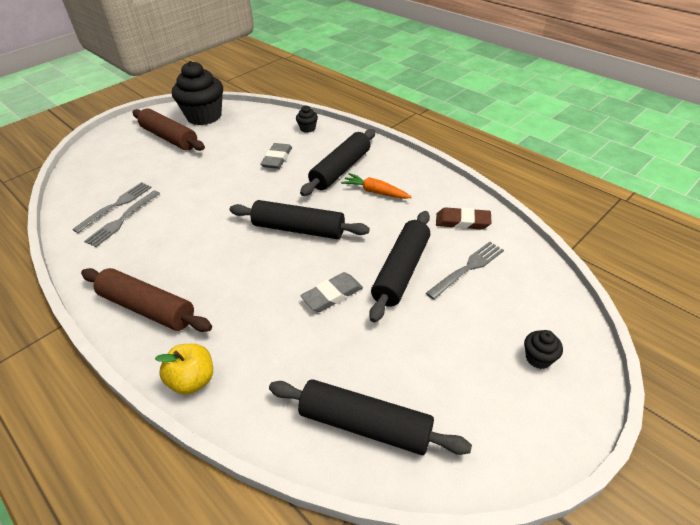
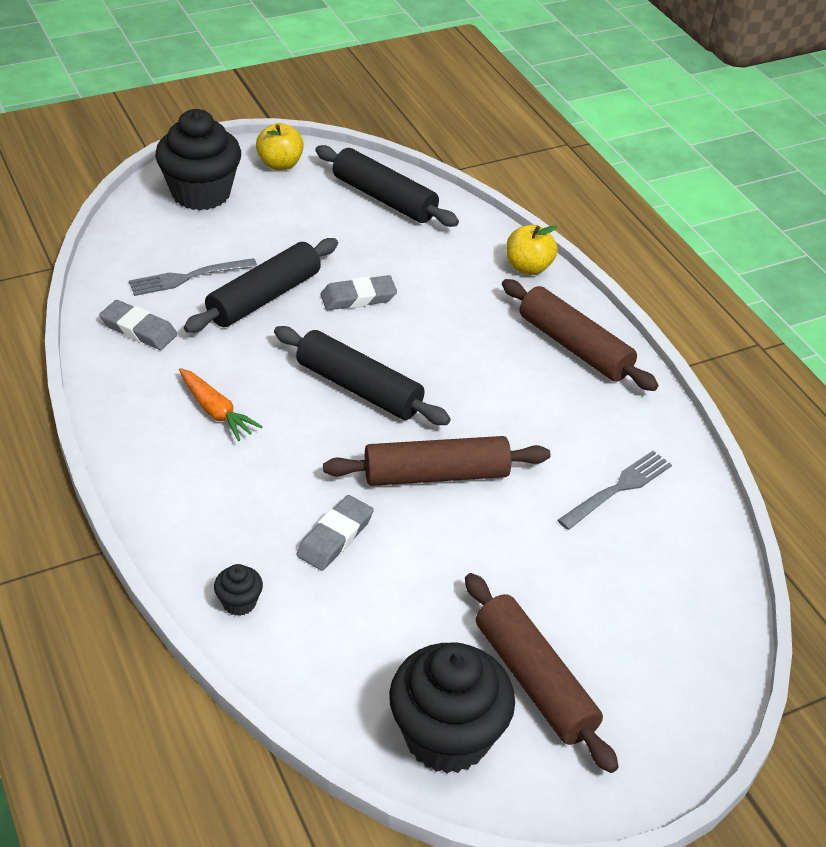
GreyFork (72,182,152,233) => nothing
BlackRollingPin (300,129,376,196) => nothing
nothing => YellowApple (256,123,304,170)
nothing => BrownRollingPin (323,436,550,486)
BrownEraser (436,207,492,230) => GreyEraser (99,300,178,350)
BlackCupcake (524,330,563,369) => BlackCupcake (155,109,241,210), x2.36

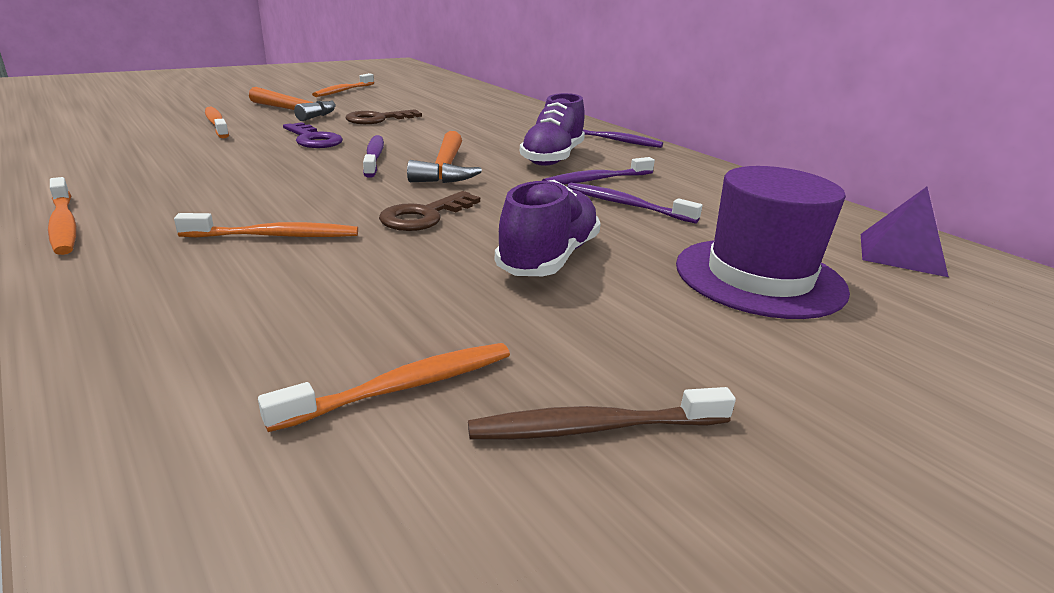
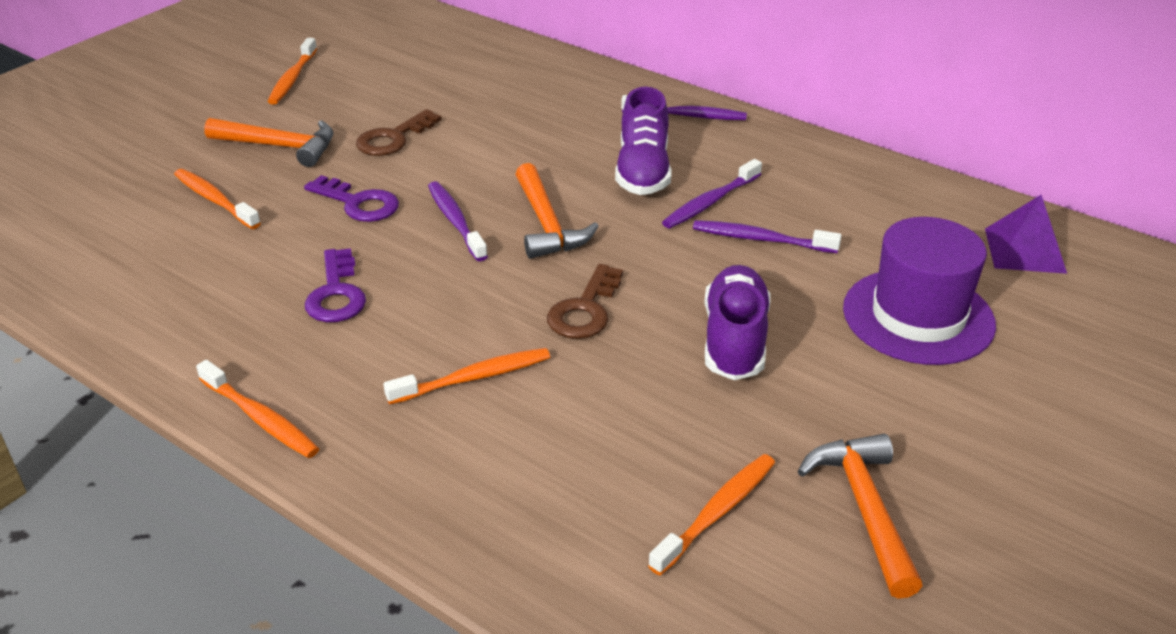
nothing => PurpleKey (305,248,366,322)
BrownToothbrush (468,387,736,440) => OrangeHammer (797,434,923,599)

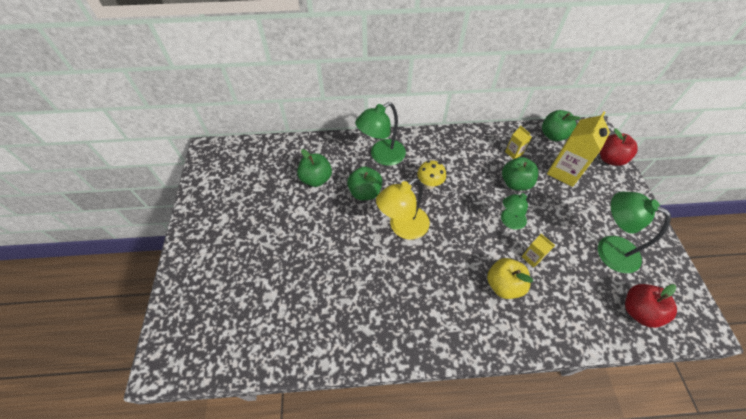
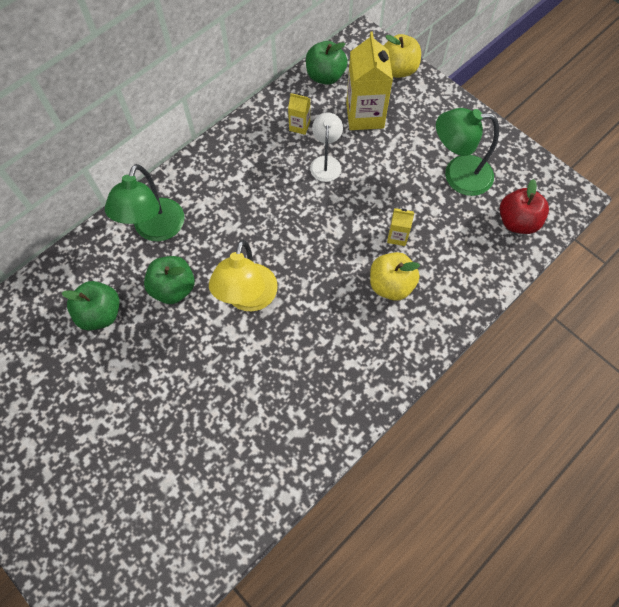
YellowMushroom (417,160,446,189) => nothing
GreenLamp (501,192,531,230) => nothing
GreenApple (502,157,538,191) => WhiteLamp (310,112,343,182)
RedApple (600,128,637,166) => YellowApple (384,34,421,78)

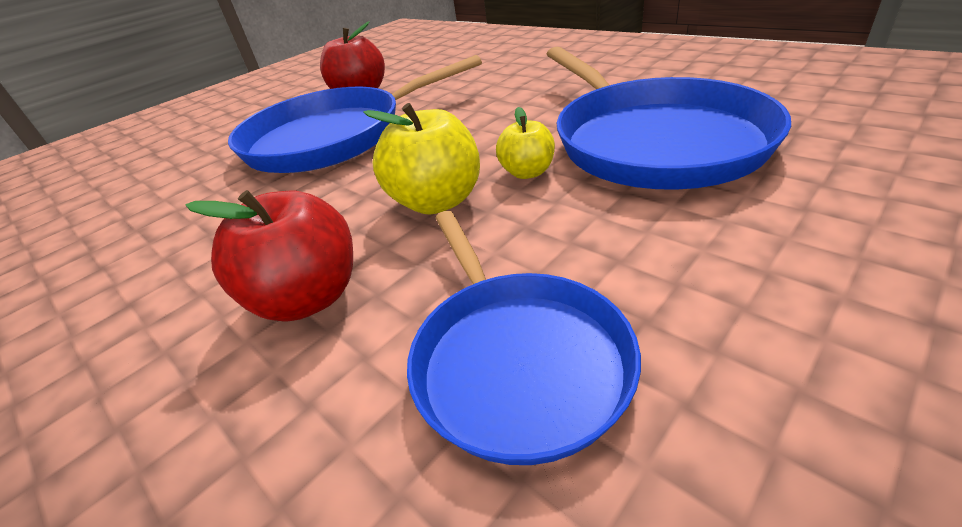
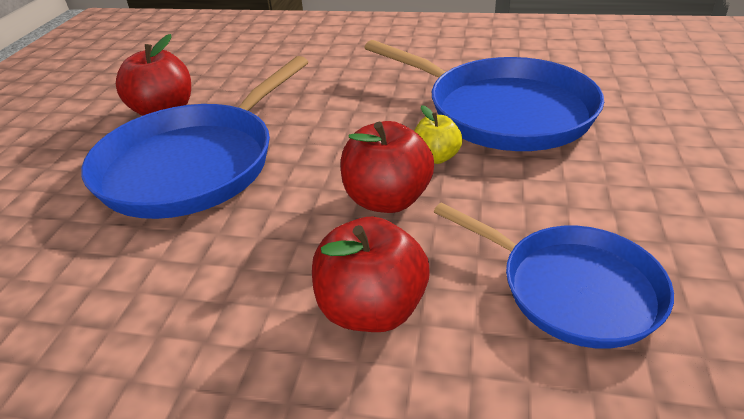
YellowApple (363,103,480,215) => RedApple (341,121,434,213)

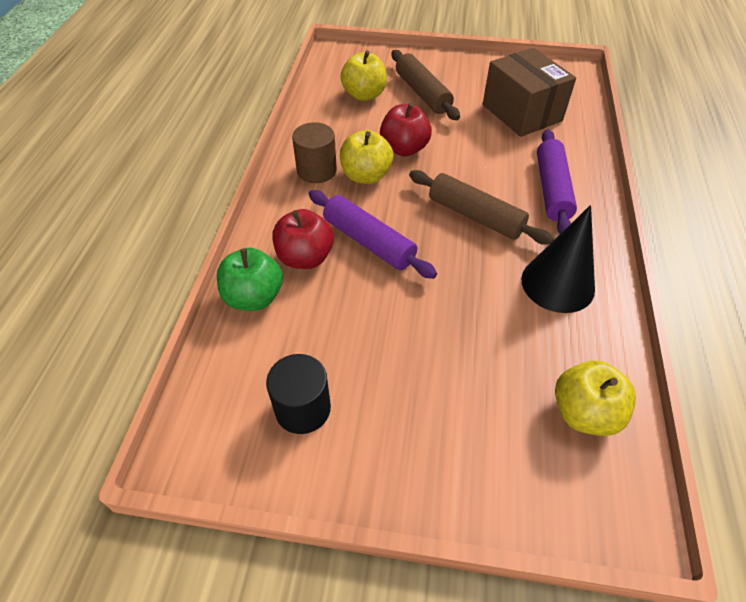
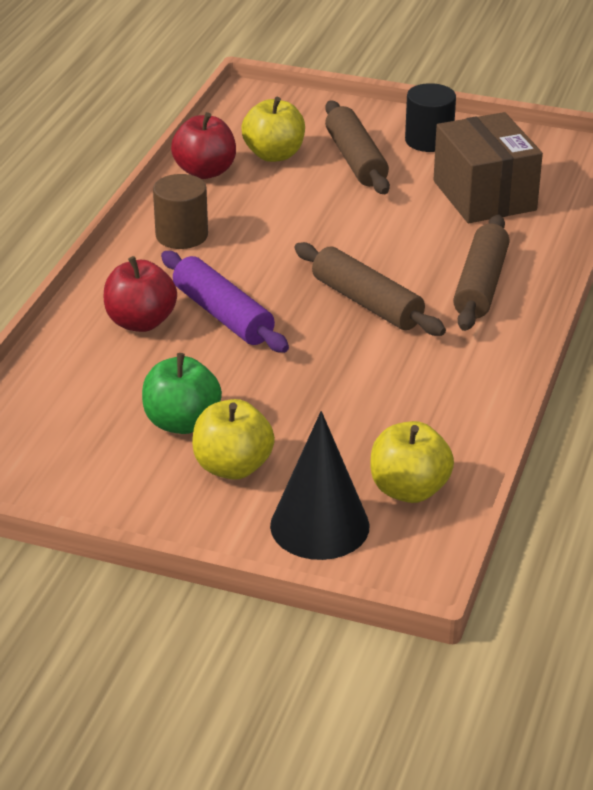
GreenApple (217,248,283,311) => GreenApple (142,353,222,434), moved
BlackCylinder (266,354,331,434) => BlackCylinder (405,83,456,152), moved
YellowApple (340,130,393,184) => YellowApple (192,399,275,480), moved
RedApple (380,103,432,157) => RedApple (171,112,236,179), moved
BlackCone (522,205,595,313) => BlackCone (270,411,370,560), moved
PurpleRollingPin (537,129,577,234) => BrownRollingPin (453,215,510,331)

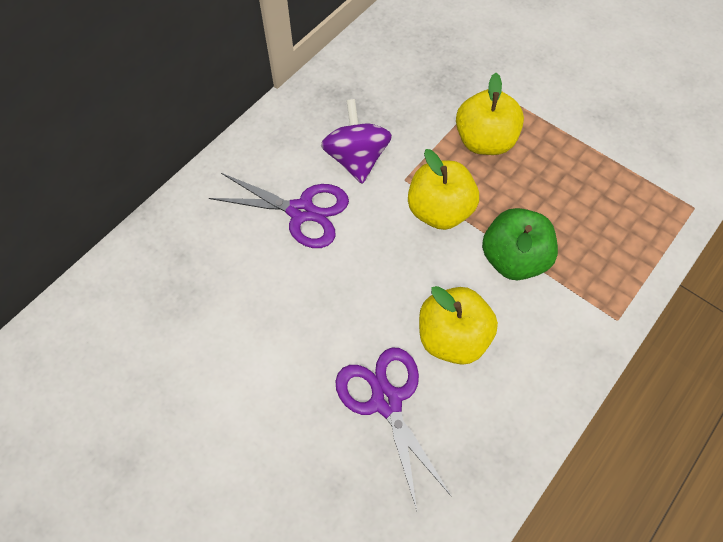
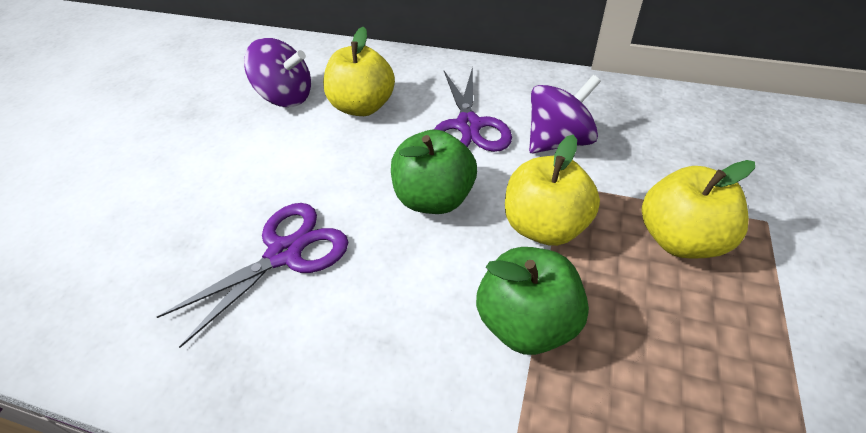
nothing => PurpleSpinningTop (244,38,311,107)
nothing => GreenApple (391,129,477,214)
YellowApple (419,286,498,365) => YellowApple (323,27,395,116), moved

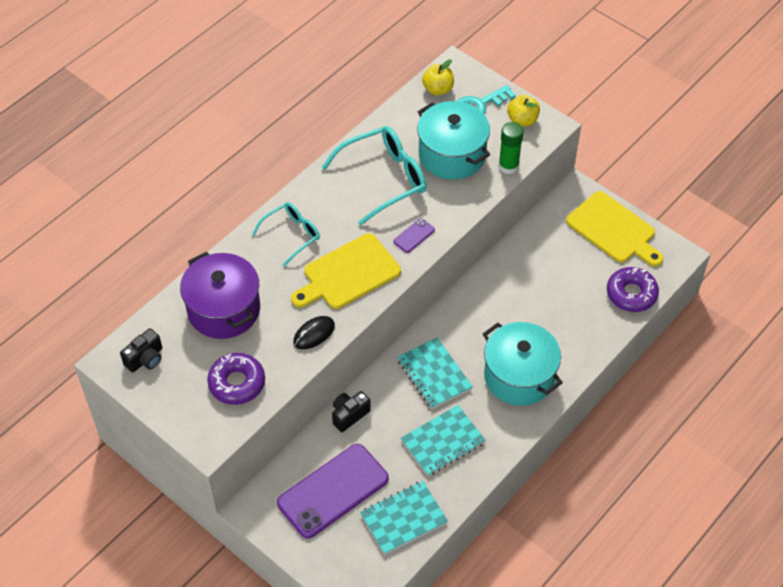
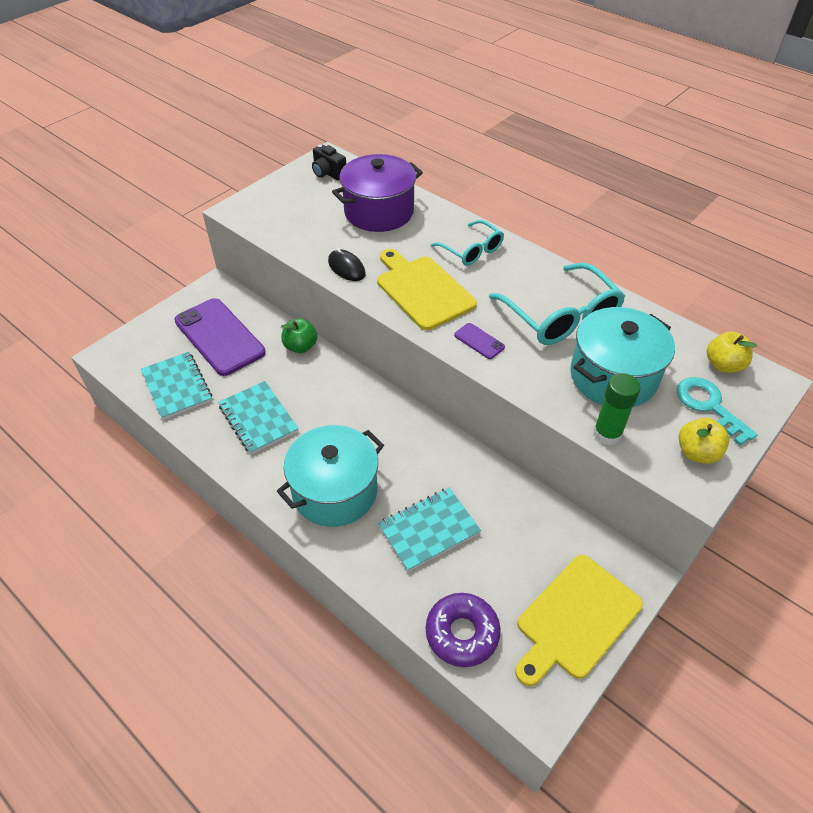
PurpleDonut (207,353,265,405) => nothing
TurquoiseNotebook (397,337,473,409) => TurquoiseNotebook (378,488,481,572), moved
BlackCamera (332,391,371,432) => GreenApple (281,318,317,353)

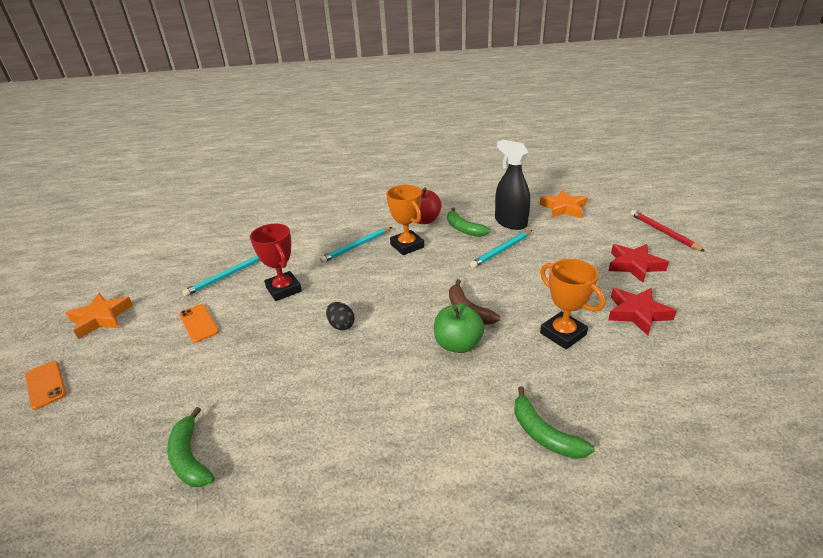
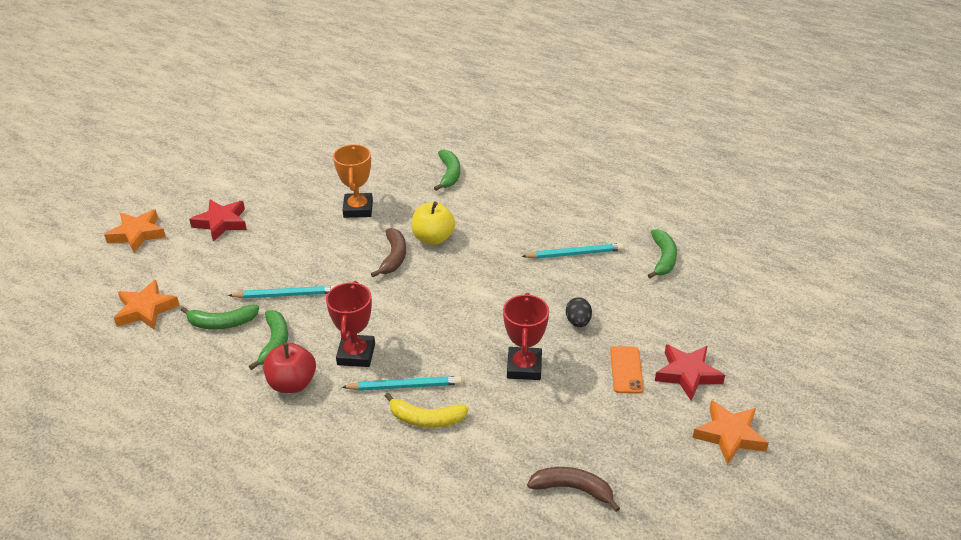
OrangePhone (25,361,66,410) => nothing
nothing => YellowBanana (385,393,469,428)
nothing => BrownBanana (527,467,620,512)
TurquoisePencil (182,256,261,297) => TurquoisePencil (521,243,624,259), moved
BlackEgg (326,302,355,330) => BlackEgg (566,297,592,327), moved
RedStar (608,288,677,335) => RedStar (655,344,725,401), moved
BlackSprayBottle (495,140,530,230) => GreenBanana (181,305,259,329)
RedPencil (630,210,705,252) => OrangeStar (104,209,166,253)
OrangeTrophy (386,185,424,255) => RedTrophy (326,281,375,367)
GreenApple (434,304,484,353) => YellowApple (412,202,455,245)

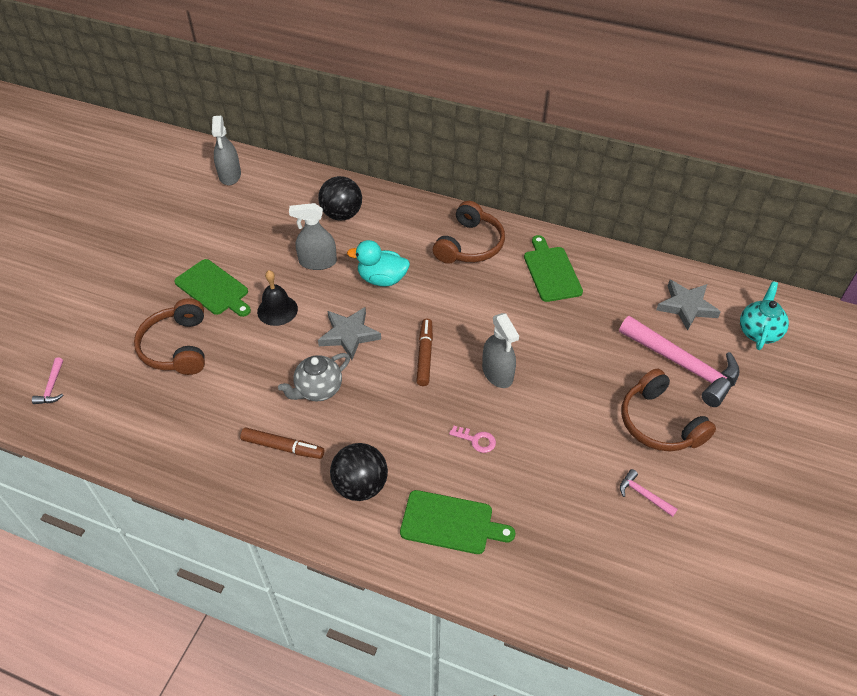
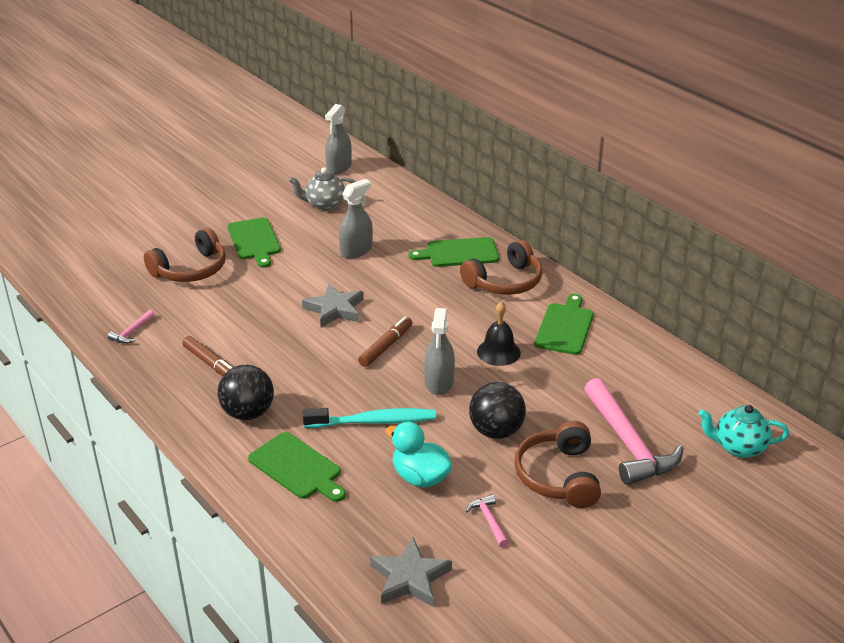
nothing => GreenCuttingBoard (409,237,499,267)
PinkHammer (32,358,64,404) => PinkHammer (108,310,154,344), moved
BlackBell (257,270,298,326) => BlackBell (477,302,521,366), moved
GreyTeapot (278,353,350,402) => GreyTeapot (289,167,355,210), moved
BlackBall (318,176,362,221) => BlackBall (469,382,526,439), moved
TurquoiseDuck (347,240,410,286) => TurquoiseDuck (385,422,452,488), moved
GreyStar (656,280,721,331) => GreyStar (370,537,452,607), moved
PinkKey (449,426,496,453) => TurquoiseToothbrush (303,408,436,428)
BrownHeadphones (134,298,205,375) => BrownHeadphones (144,228,226,282), 150 degrees counterclockwise
GreySprayBottle (289,203,337,270) => GreySprayBottle (339,179,373,258), 105 degrees clockwise
TurquoiseTeapot (740,281,789,350) => TurquoiseTeapot (699,405,789,458), 135 degrees counterclockwise

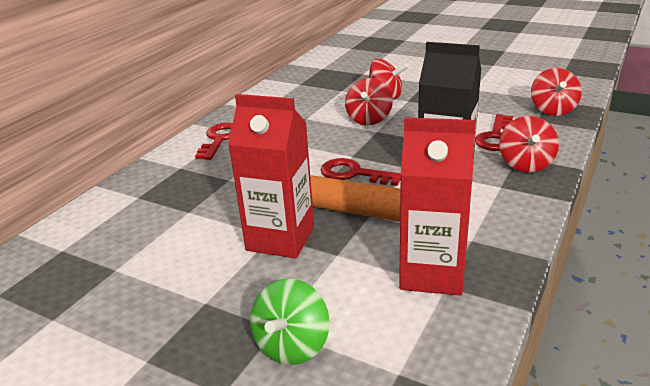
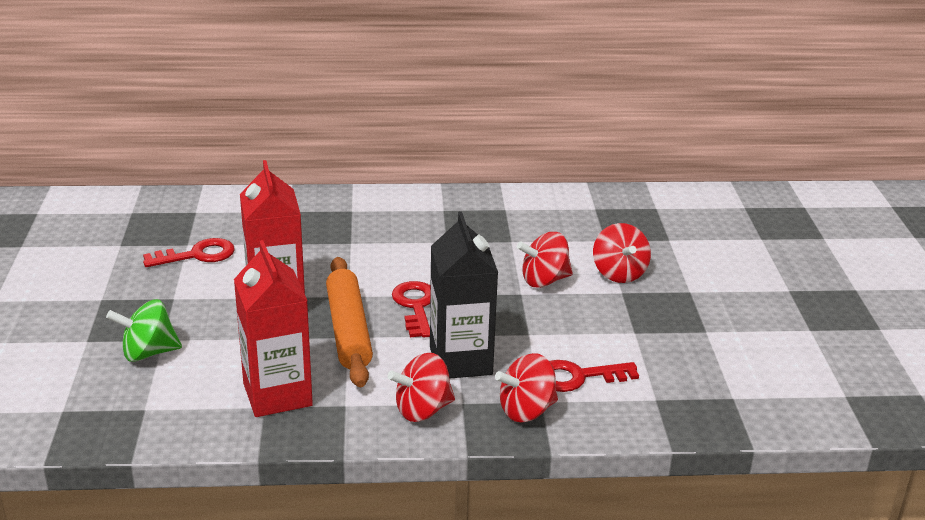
RedKey (195,123,233,160) => RedKey (143,238,235,267), moved
RedSpinningTop (531,68,582,116) => RedSpinningTop (387,353,455,422), moved

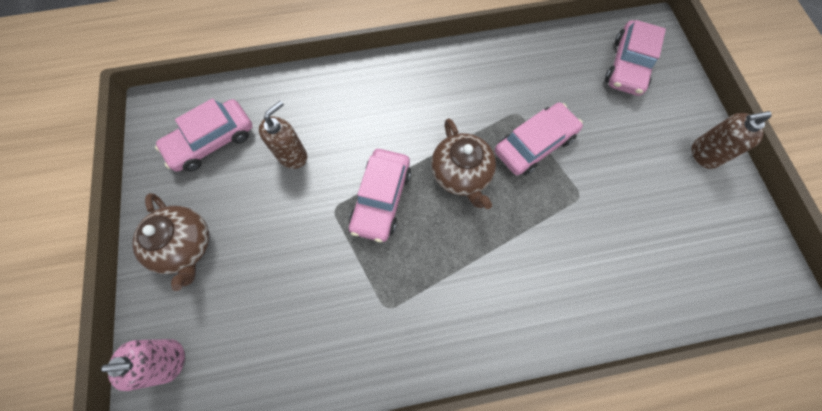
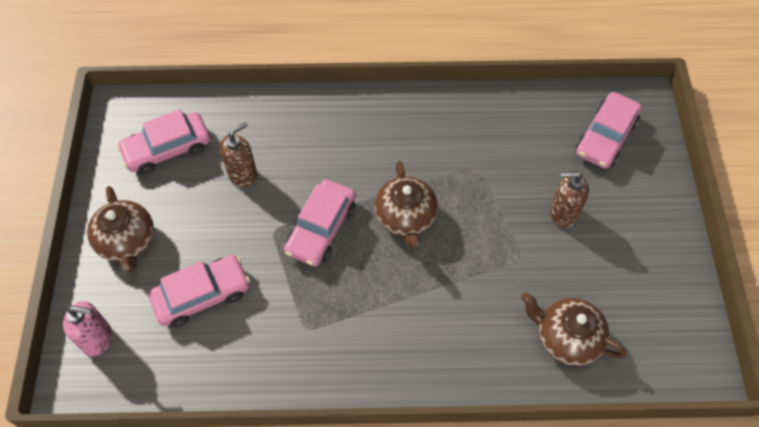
nothing => BrownTeapot (521,292,627,366)
PinkCar (495,102,583,175) => PinkCar (148,255,250,327), moved
BrownSoapDispenser (692,111,772,169) => BrownSoapDispenser (550,171,589,228), moved

